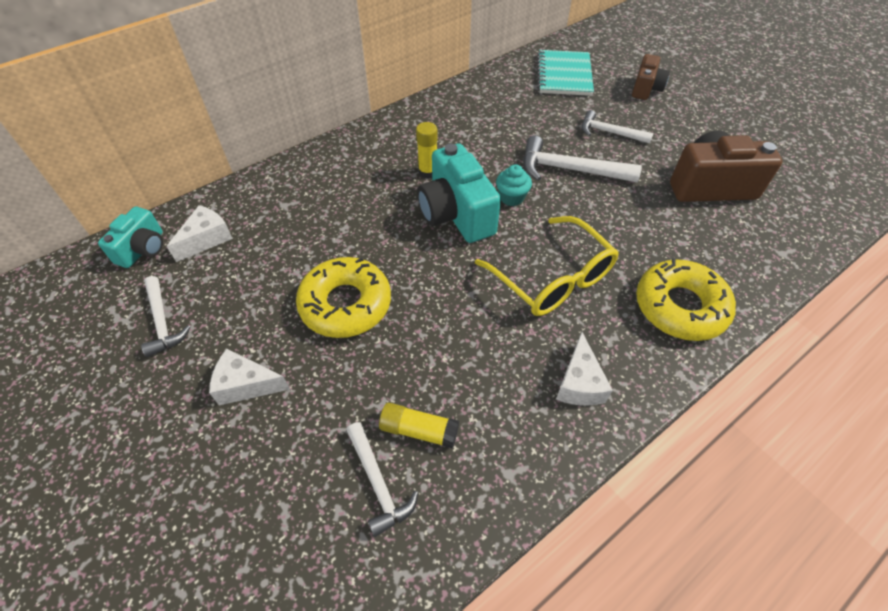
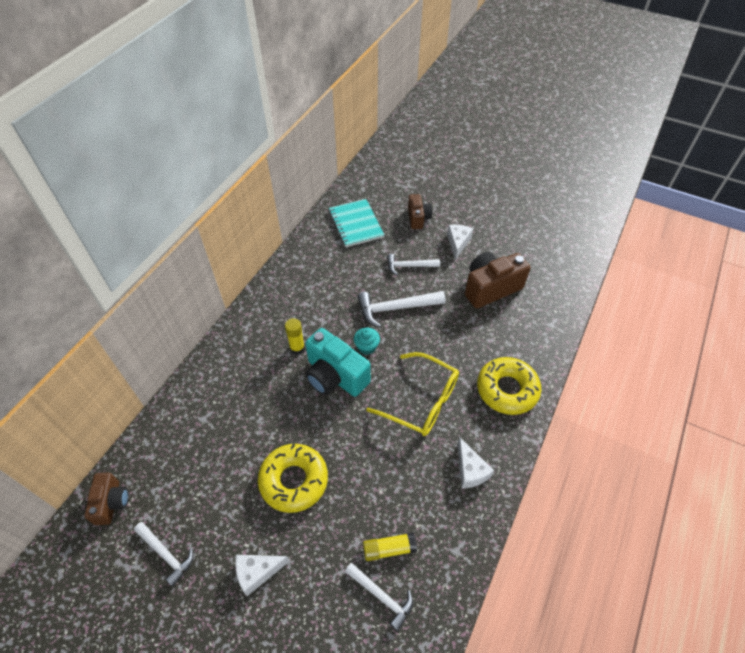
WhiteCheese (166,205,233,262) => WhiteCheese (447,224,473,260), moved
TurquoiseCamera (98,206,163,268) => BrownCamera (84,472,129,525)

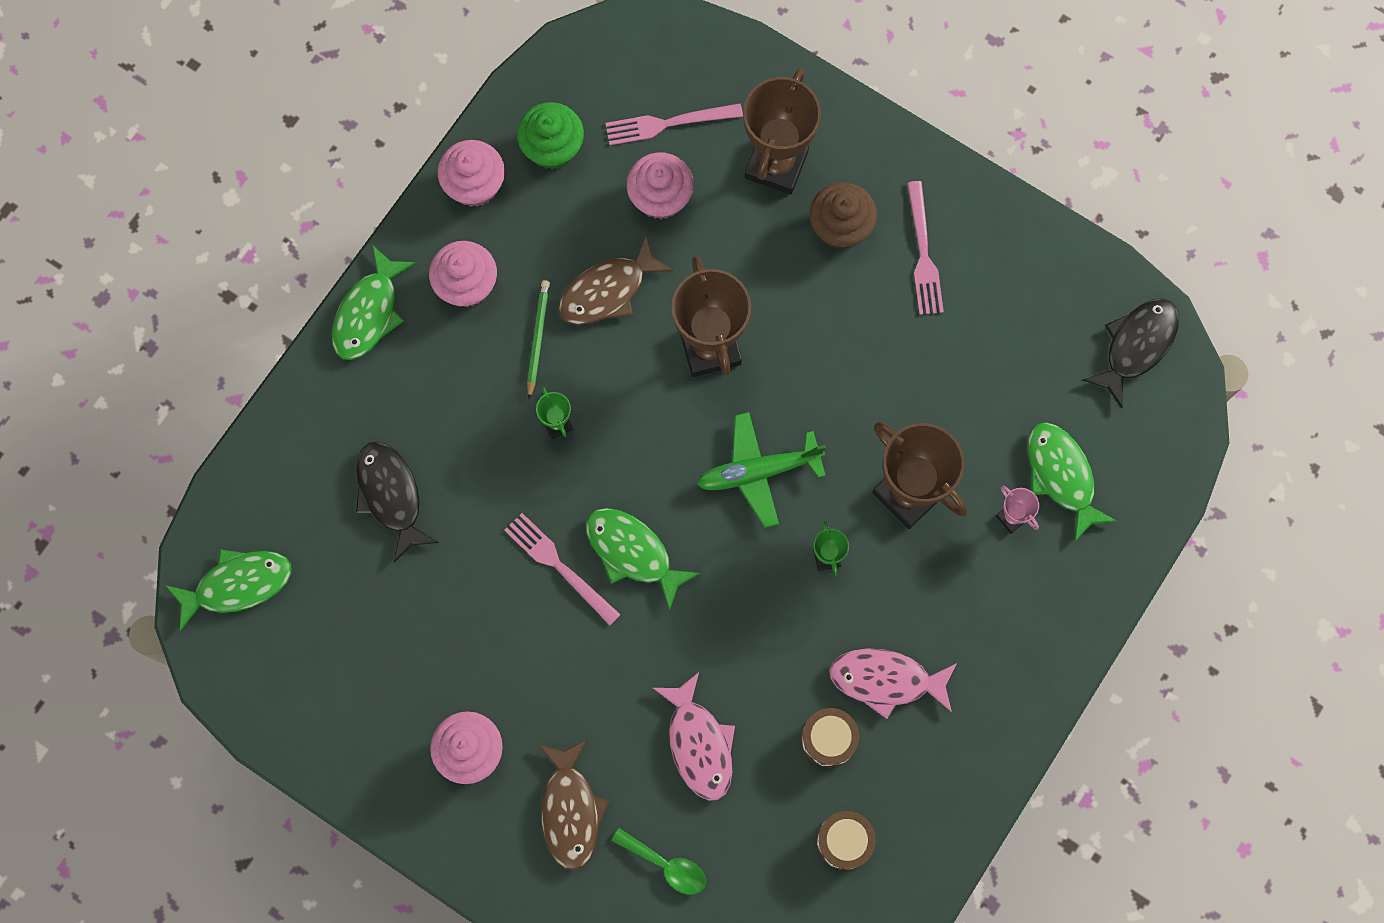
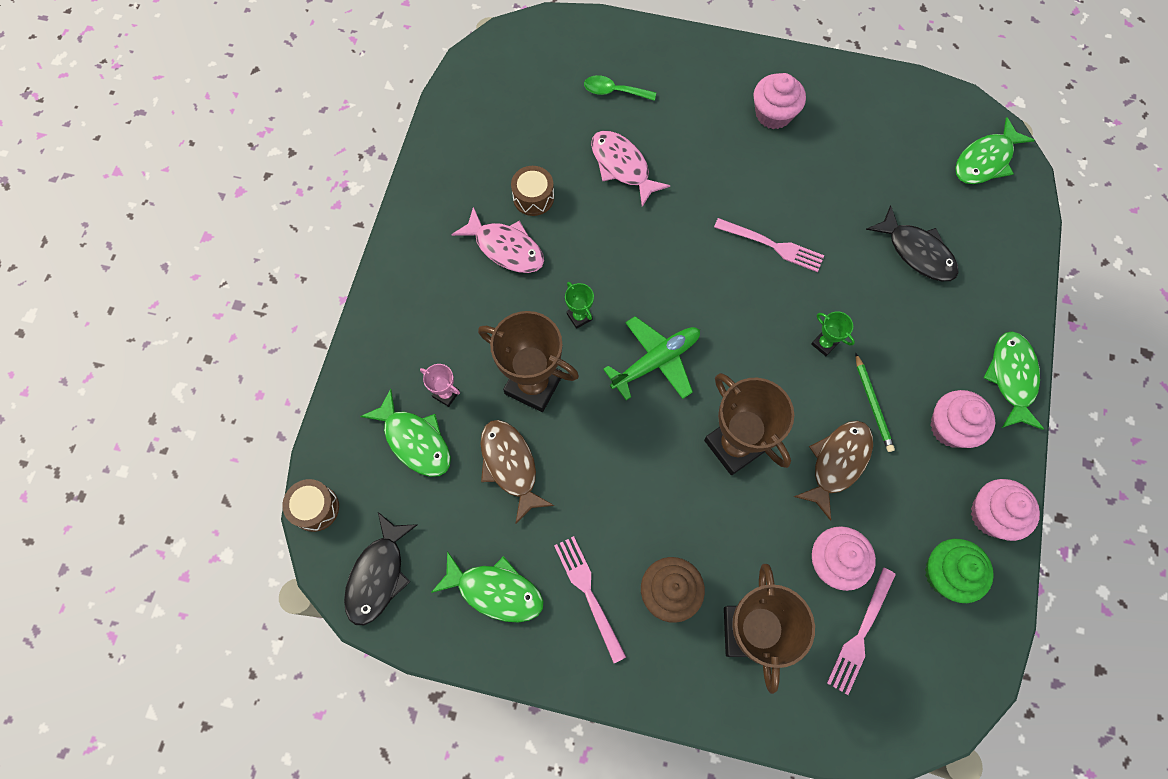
BrownFish (538,739,610,871) => BrownFish (481,420,554,524), moved
GreenFish (586,508,701,611) => GreenFish (431,551,543,623), moved
BrownDrum (817,811,876,870) => BrownDrum (282,479,339,532), moved
PinkFork (605,103,743,145) => PinkFork (827,568,896,695), 150 degrees clockwise
PinkFish (829,648,957,719) => PinkFish (451,207,544,273), 45 degrees clockwise

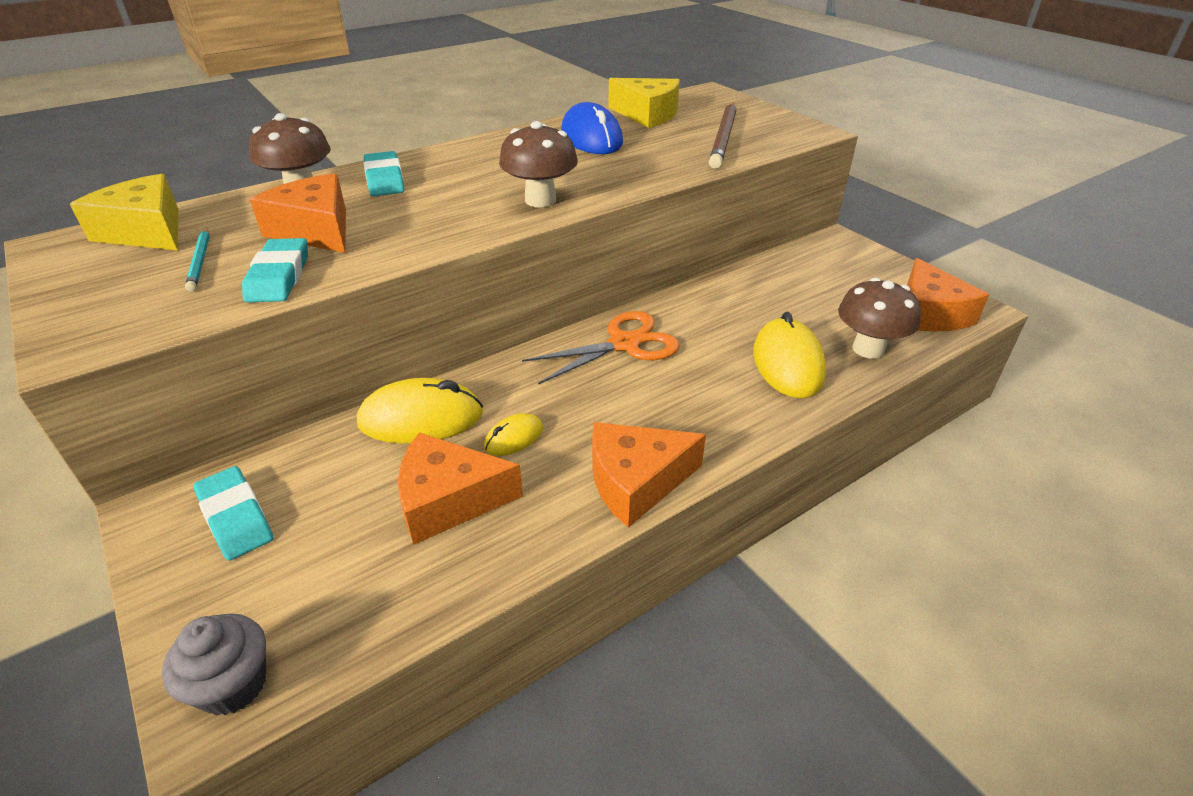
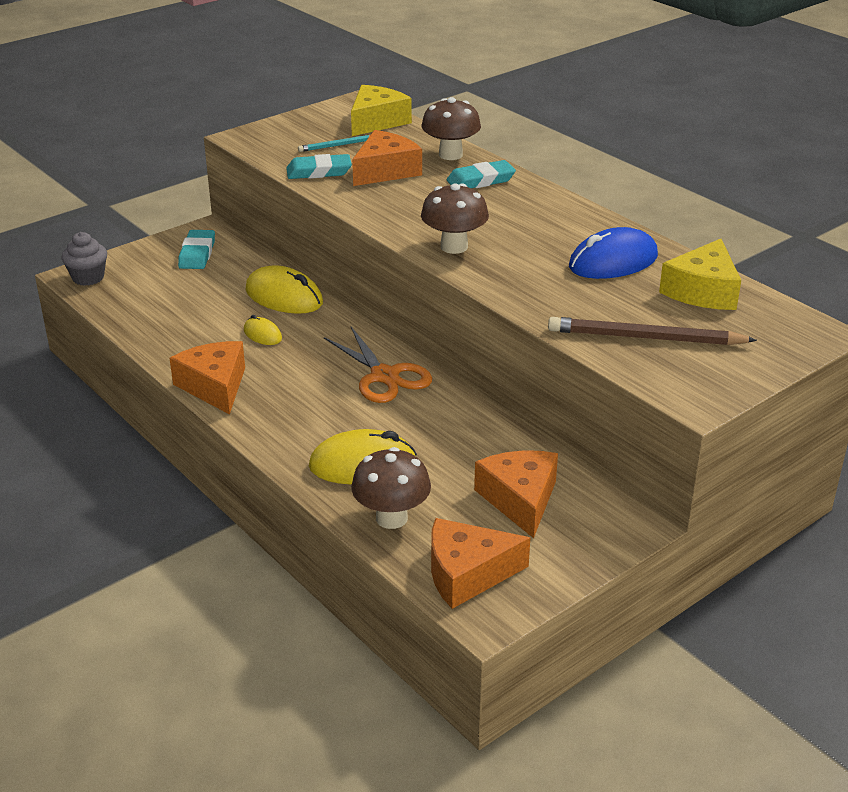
OrangeCheese (398,432,523,544) => OrangeCheese (474,450,558,538), moved
TurquoiseEraser (193,466,273,561) => TurquoiseEraser (178,230,215,269), 45 degrees counterclockwise
YellowMouse (357,378,483,444) => YellowMouse (245,265,323,314), 45 degrees counterclockwise

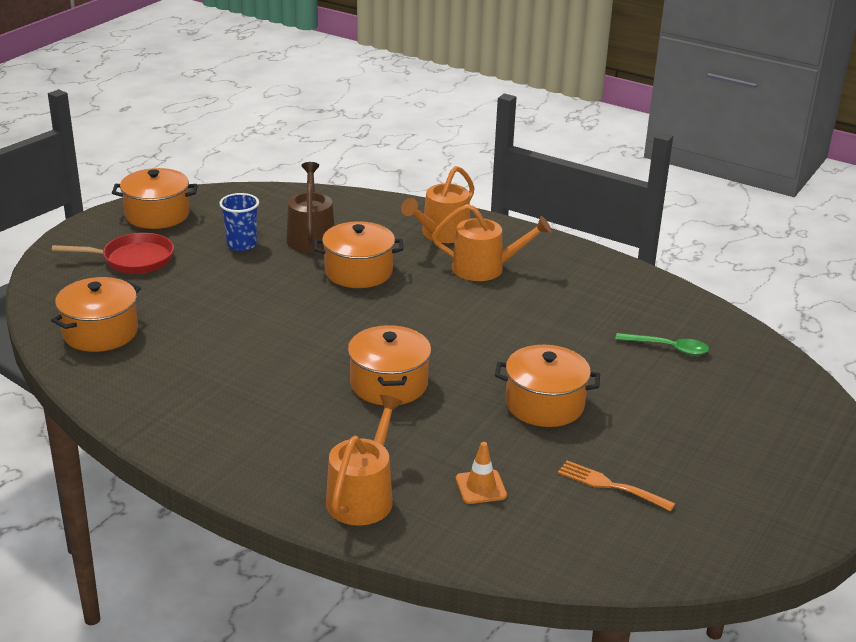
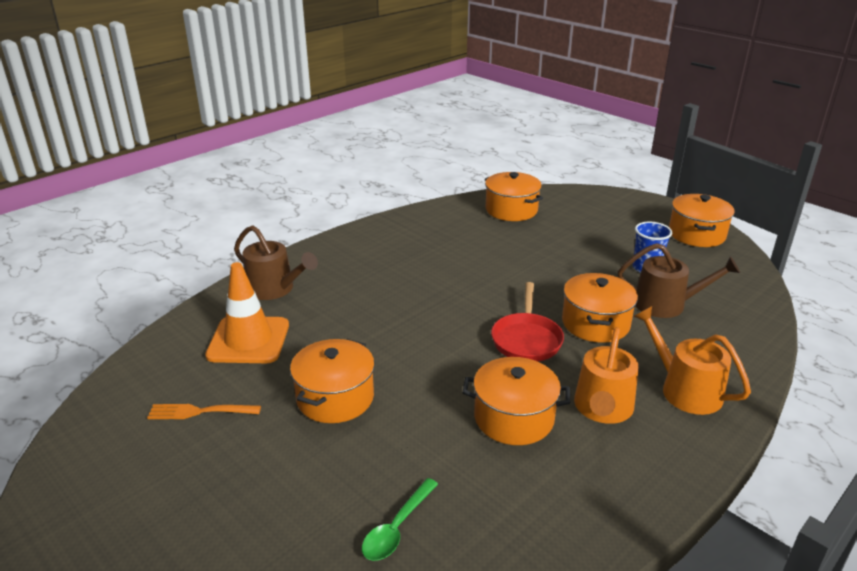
RedPan (52,233,174,274) => RedPan (491,282,564,362), moved
OrangePot (348,325,431,405) => OrangePot (463,357,570,445), moved
OrangeWateringCan (326,395,403,526) => BrownWateringCan (234,225,318,300)
OrangeFork (558,461,675,511) => OrangeFork (147,404,261,419), 135 degrees counterclockwise
OrangeTrafficCone (456,442,507,504) => OrangeTrafficCone (205,262,289,363), x1.98

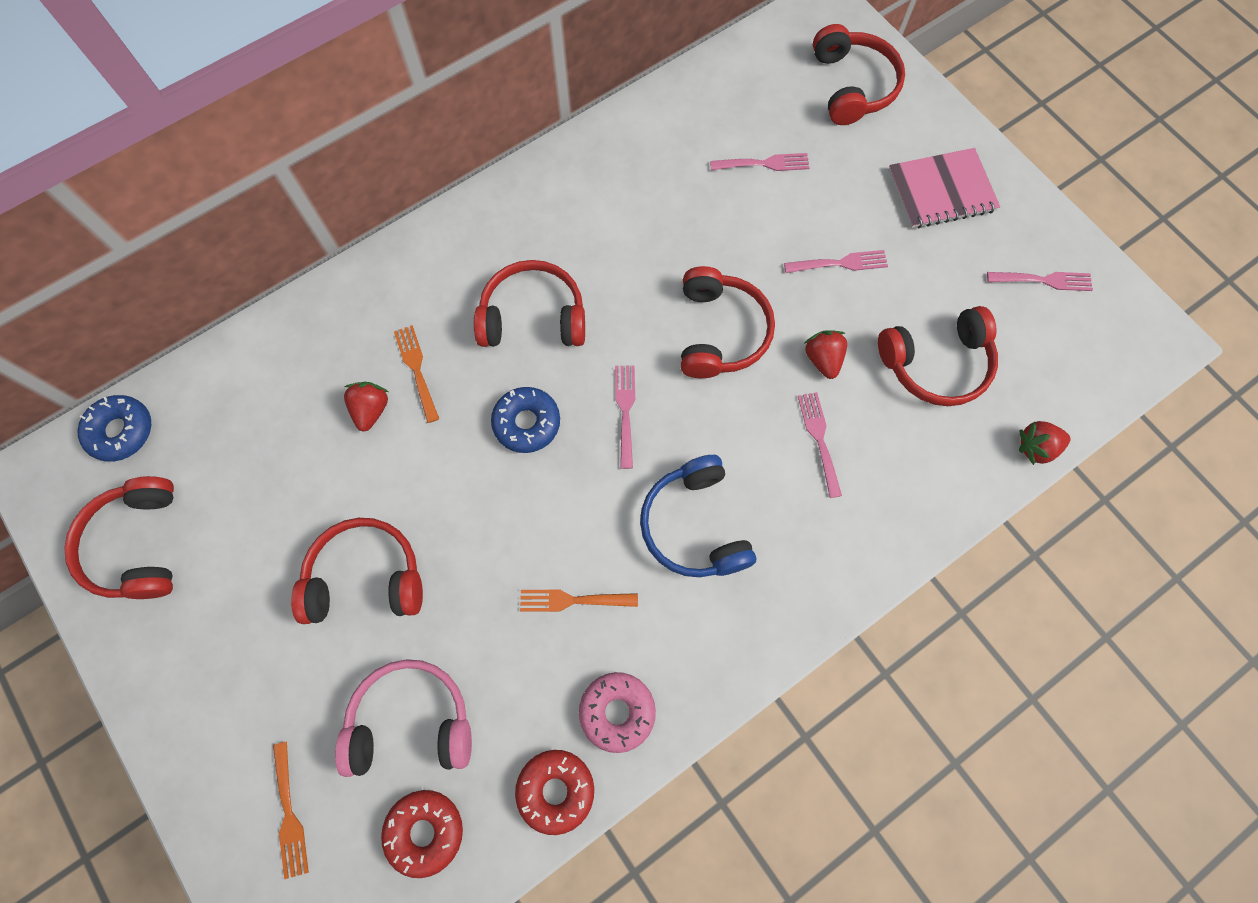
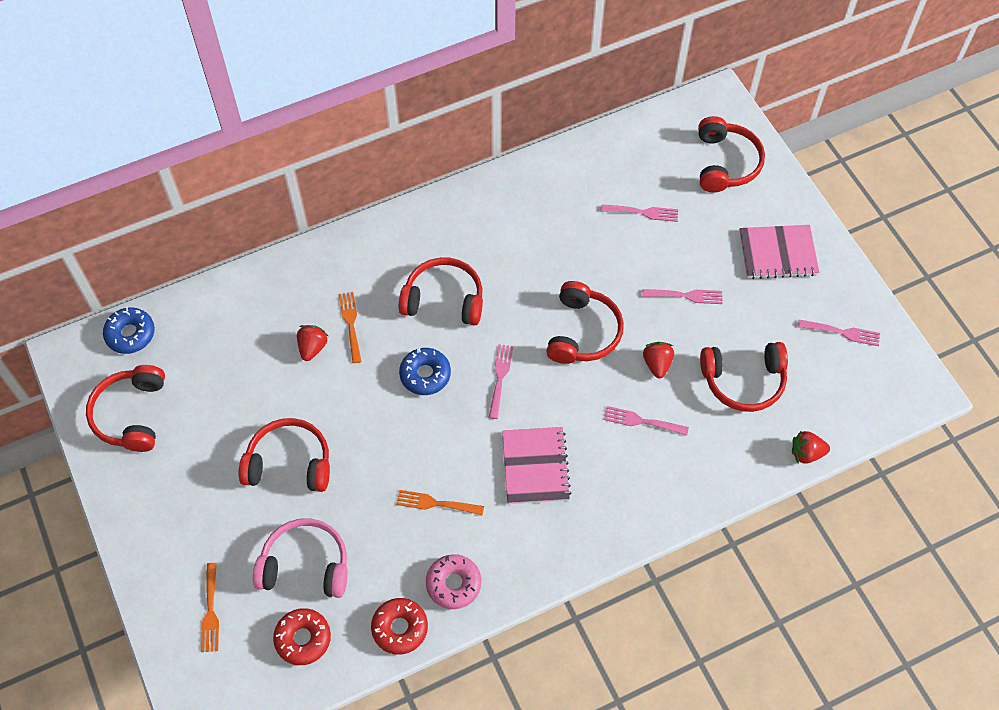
BlueHeadphones (640,455,756,577) => PinkNotebook (502,427,571,504)
PinkFork (798,392,842,498) => PinkFork (604,406,689,435), 75 degrees counterclockwise

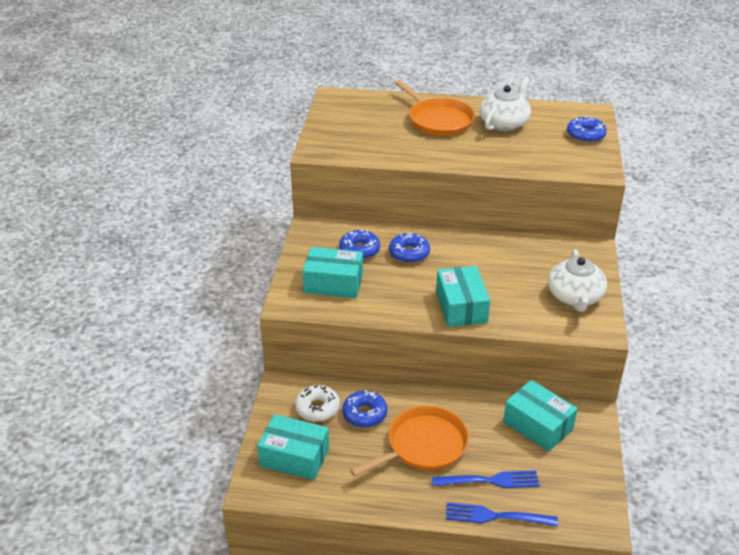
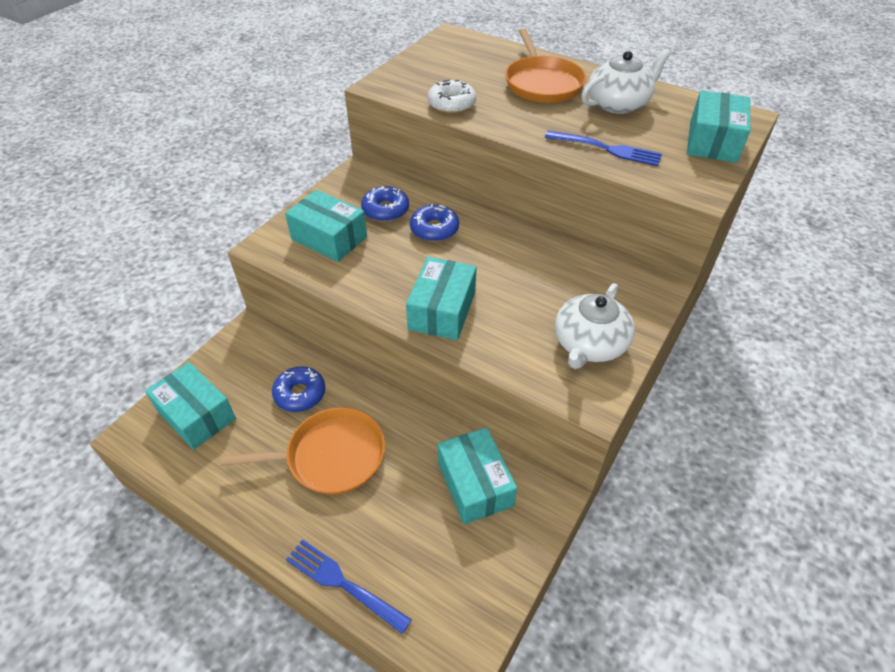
WhiteDonut (295,385,340,422) => WhiteDonut (428,79,476,114), moved
BlueFork (432,470,540,488) => BlueFork (545,131,662,166), moved
BlueDonut (567,116,607,143) => TurquoiseBox (687,90,750,163)

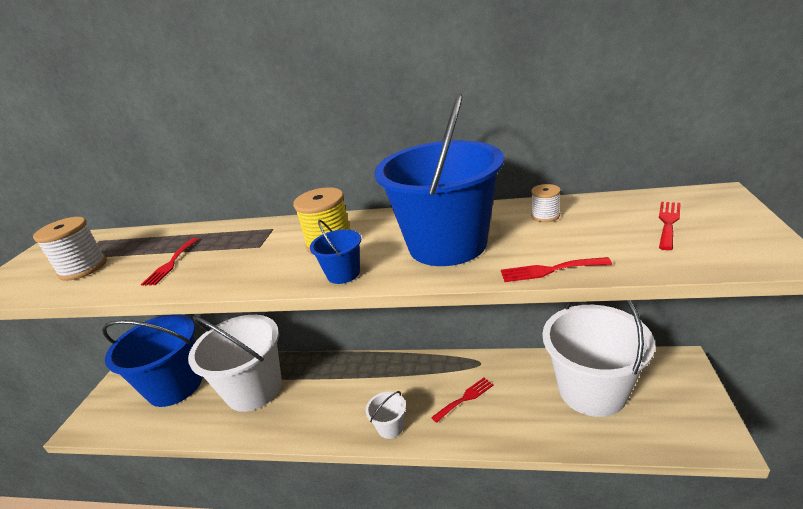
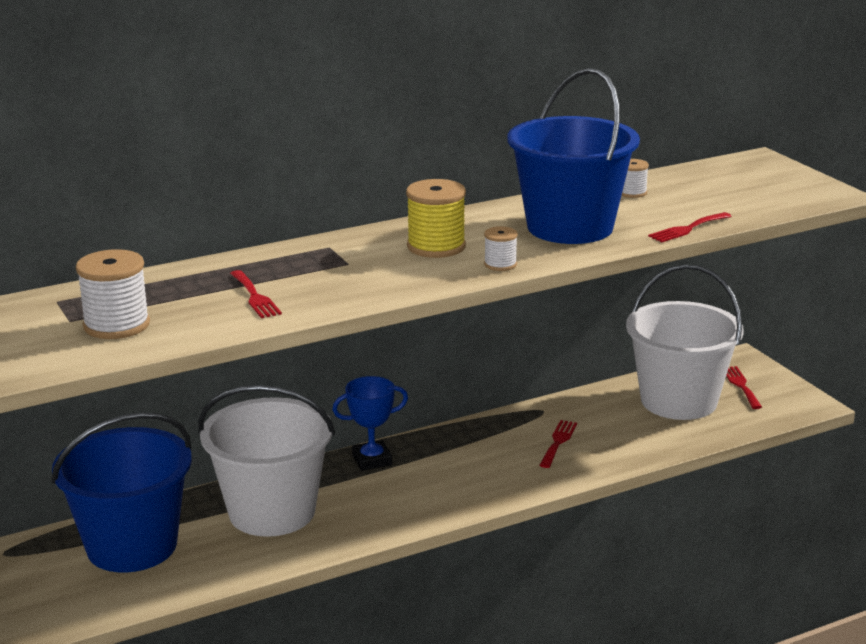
WhiteBucket (366,391,406,439) => nothing
nothing => BlueTrophy (332,376,408,471)
RedFork (659,202,681,250) => RedFork (726,366,762,409), moved
BlueBucket (310,220,361,284) => WhiteSpool (484,226,518,271)

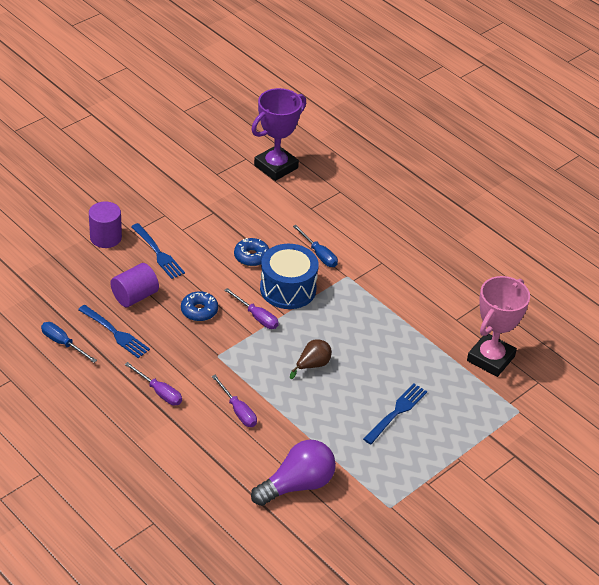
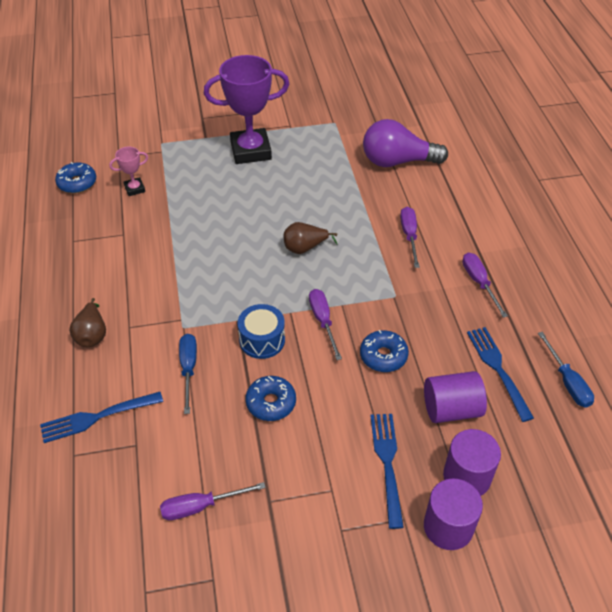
nothing => BlueDonut (55,162,96,193)
nothing => BrownPear (69,298,106,347)
nothing => PurpleScrewdriver (160,482,266,520)
nothing => PurpleCylinder (443,429,501,496)
PurpleTrophy (251,88,306,181) => PurpleTrophy (204,55,289,164), moved
BlueFork (363,384,427,444) => BlueFork (40,392,163,443), moved
BlueDrum (260,244,319,309) => BlueDrum (238,304,285,359), x0.63
PinkTrophy (467,276,530,377) => PinkTrophy (109,147,148,196), x0.45

